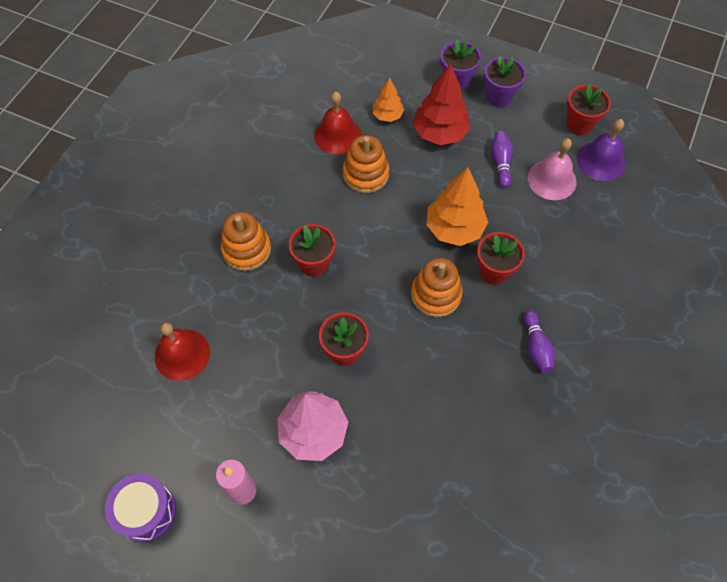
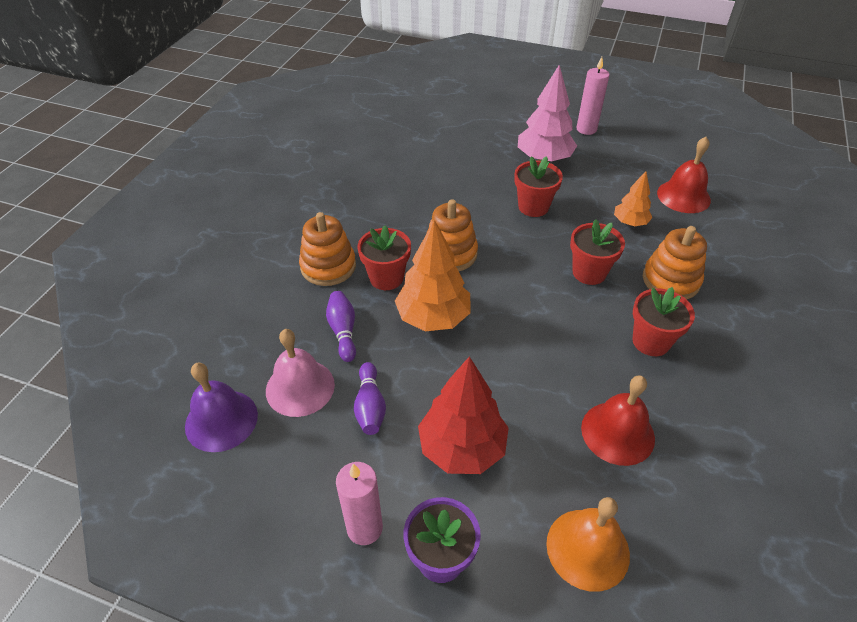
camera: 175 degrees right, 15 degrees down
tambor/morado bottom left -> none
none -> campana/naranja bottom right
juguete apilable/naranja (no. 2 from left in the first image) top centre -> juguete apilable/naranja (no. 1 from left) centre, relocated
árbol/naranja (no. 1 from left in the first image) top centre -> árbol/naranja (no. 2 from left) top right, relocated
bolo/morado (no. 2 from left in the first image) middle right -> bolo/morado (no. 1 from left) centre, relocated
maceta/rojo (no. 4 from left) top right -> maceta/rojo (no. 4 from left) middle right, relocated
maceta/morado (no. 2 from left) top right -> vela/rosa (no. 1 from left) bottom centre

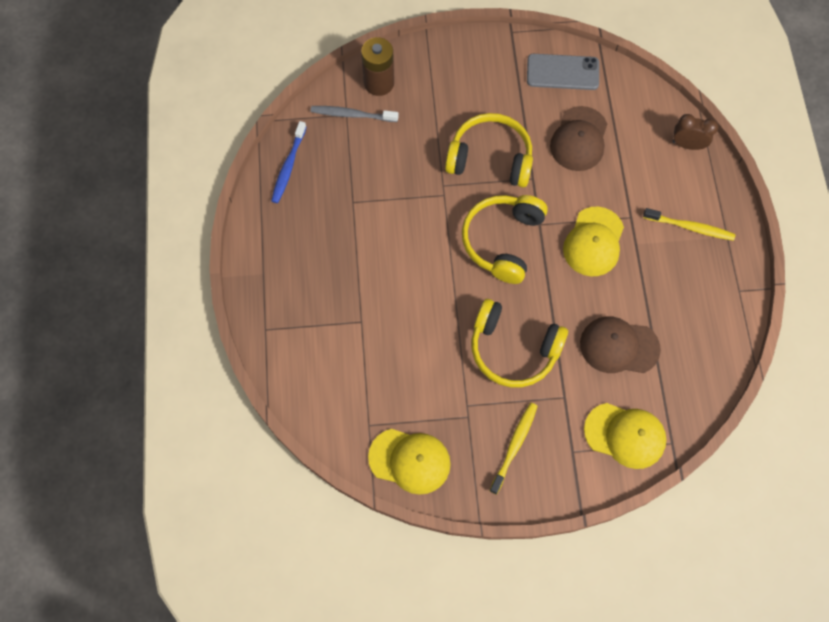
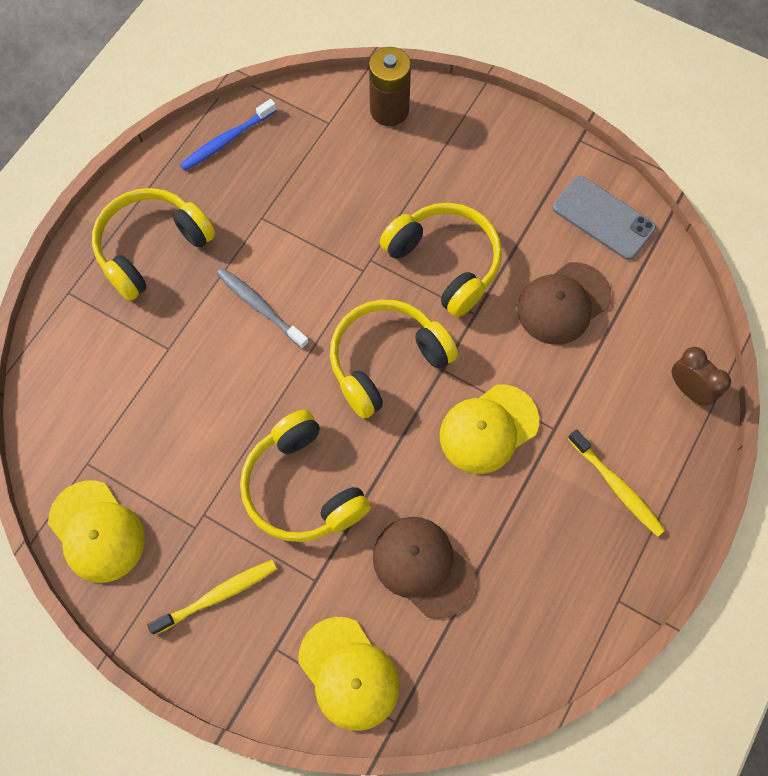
camera: 35 degrees right, 0 degrees up
none -> auriculares/amarillo (no. 1 from left) top left
cepillo de dientes/gris top centre -> cepillo de dientes/gris centre, relocated

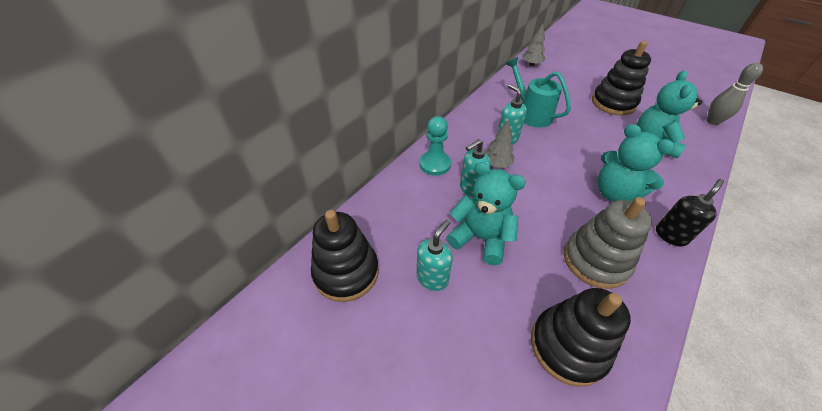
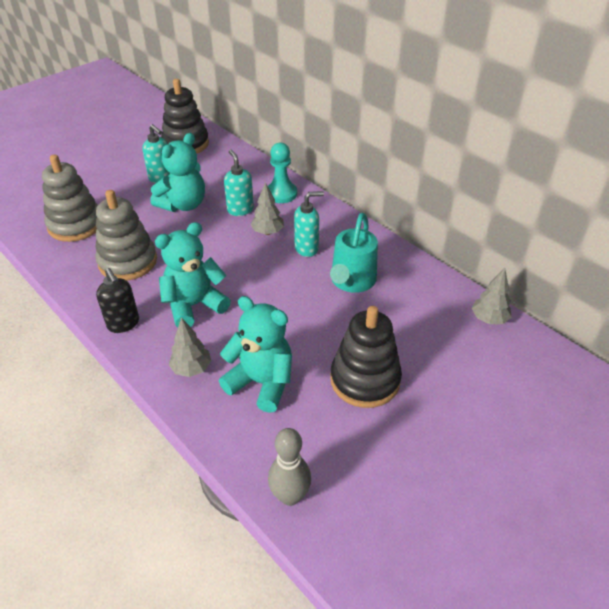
camera: 100 degrees right, 5 degrees down
none -> árbol/gris (no. 1 from left) middle left
juguete apilable/negro (no. 2 from left) bottom right -> juguete apilable/gris (no. 1 from left) top left
regadera/turquesa top centre -> regadera/turquesa centre, 135 degrees clockwise

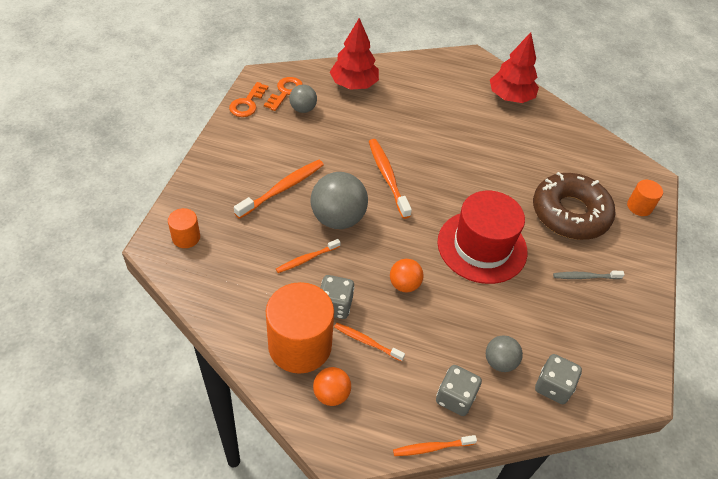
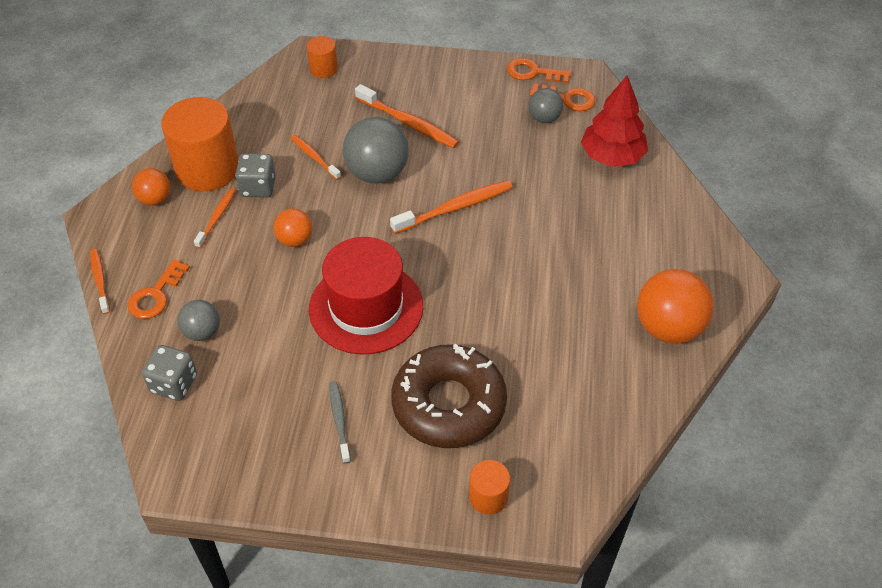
camera: 85 degrees right, 0 degrees up
dado/gris (no. 2 from left) bottom centre -> llave/naranja (no. 1 from left) middle left
árbol/rojo (no. 2 from left) top right -> pelota/naranja (no. 3 from left) middle right

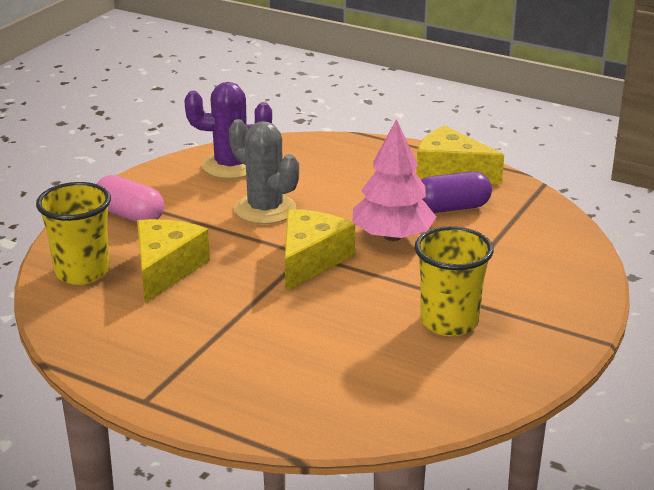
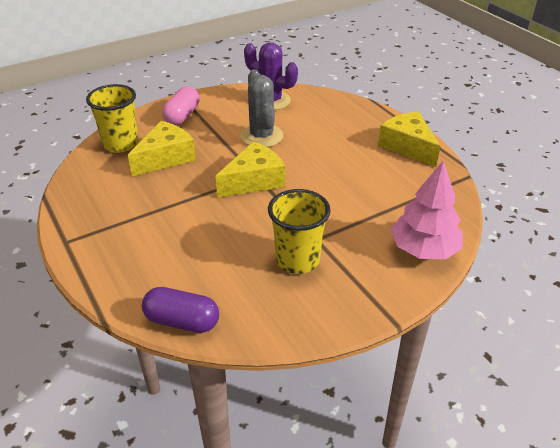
camera: 30 degrees right, 10 degrees up
árbol/rosa centre -> árbol/rosa middle right, relocated
cápsula/morado middle right -> cápsula/morado bottom left, relocated
cápsula/rosa middle left -> cápsula/rosa top left, 45 degrees clockwise

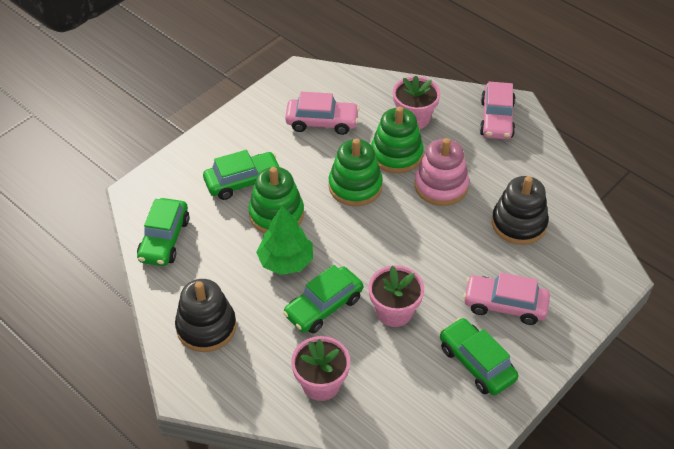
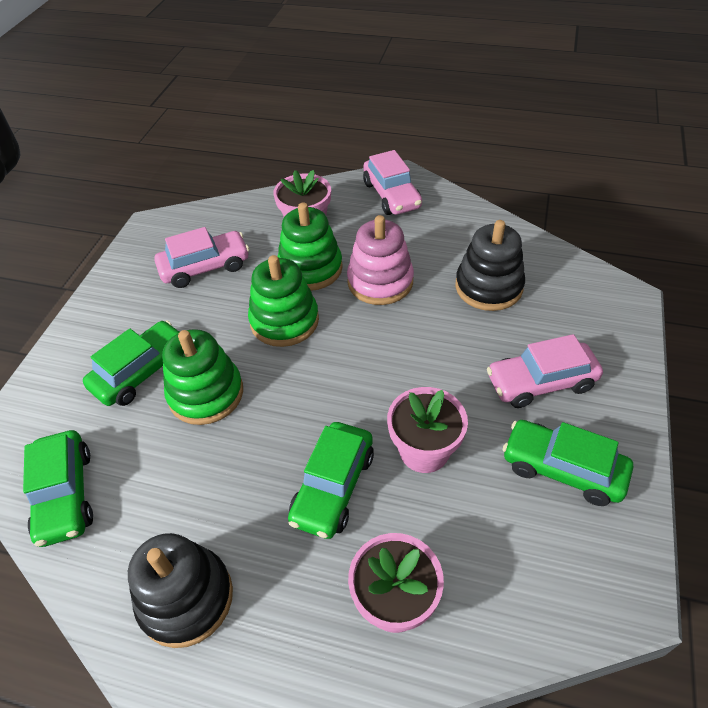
camera: 25 degrees left, 0 degrees up
árbol/verde centre -> none

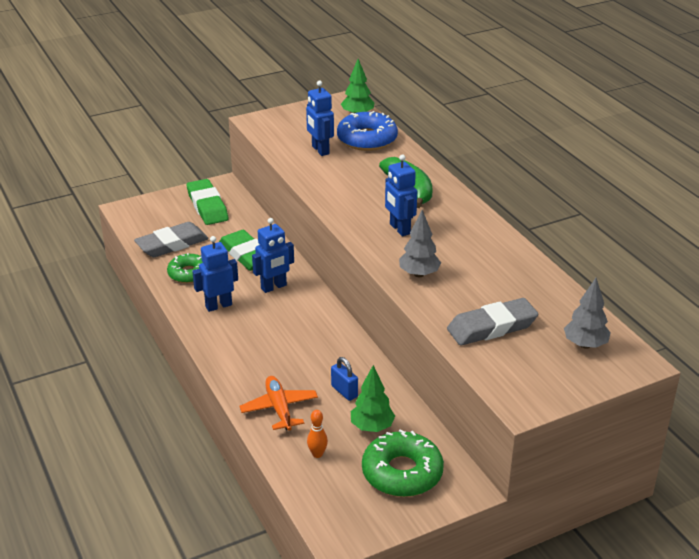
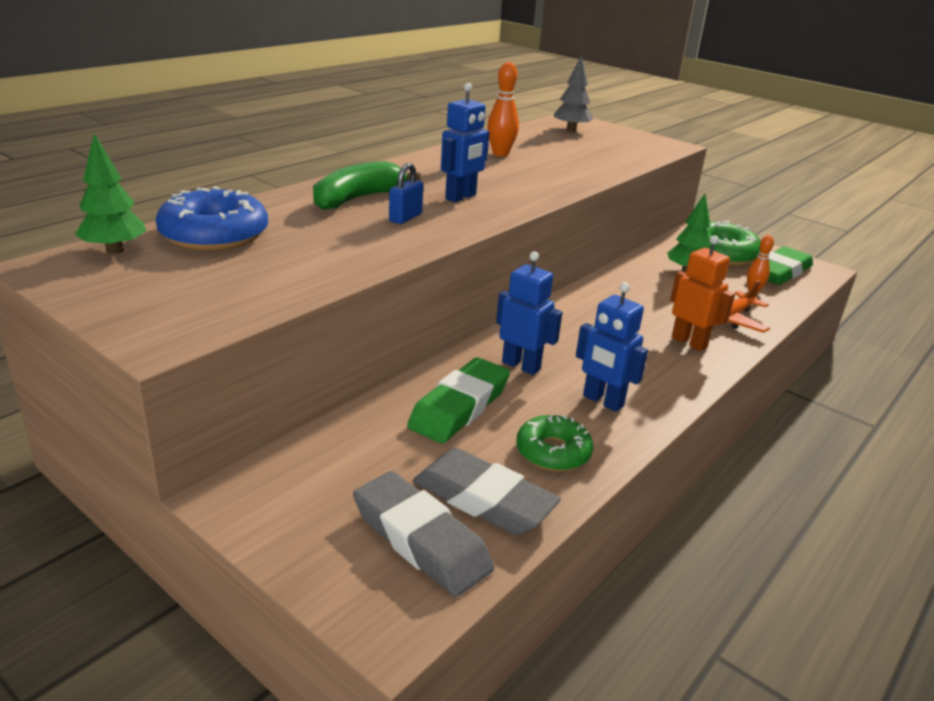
camera: 115 degrees left, 5 degrees down
robot/azul (no. 3 from left) top centre -> none
árbol/gris (no. 1 from left) centre -> none
none -> bolo/naranja (no. 1 from left) top centre
none -> robot/naranja middle right
goma de borrar/verde (no. 1 from left in the first image) middle left -> goma de borrar/verde (no. 2 from left) middle right, relocated
candado/azul bottom centre -> candado/azul top centre, relocated
goma de borrar/gris (no. 2 from left in the first image) middle right -> goma de borrar/gris (no. 1 from left) bottom centre, relocated

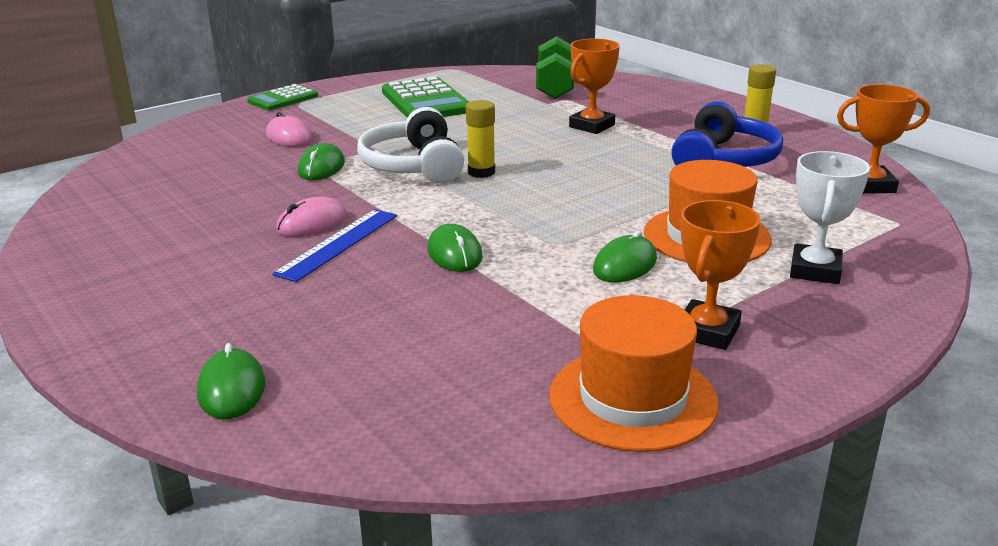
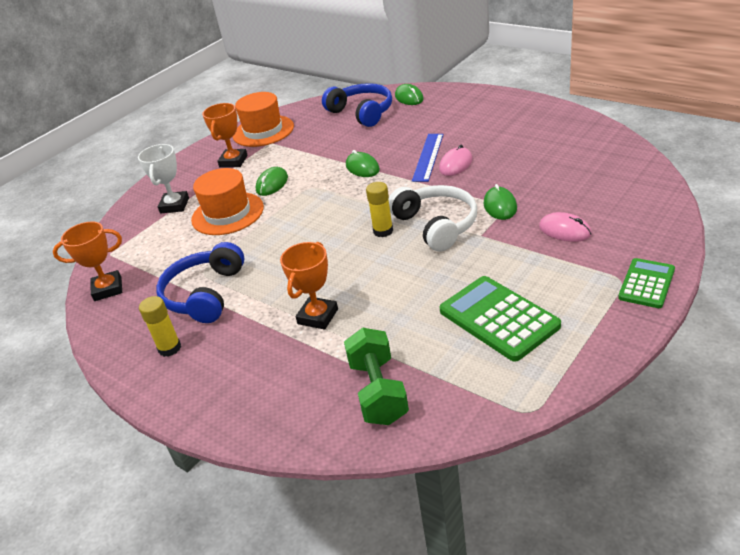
camera: 170 degrees right, 10 degrees up
none -> auriculares/azul (no. 2 from left) top centre

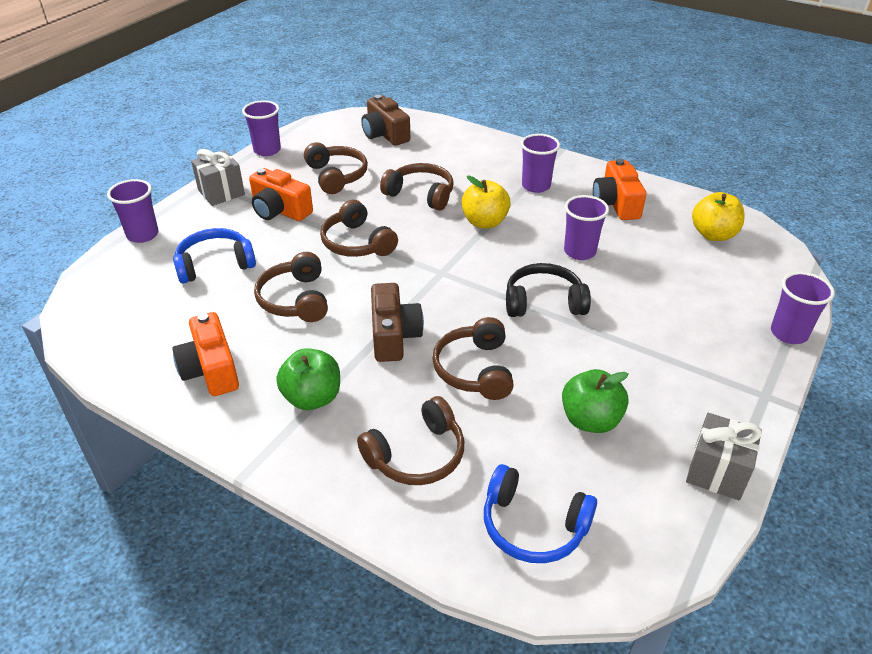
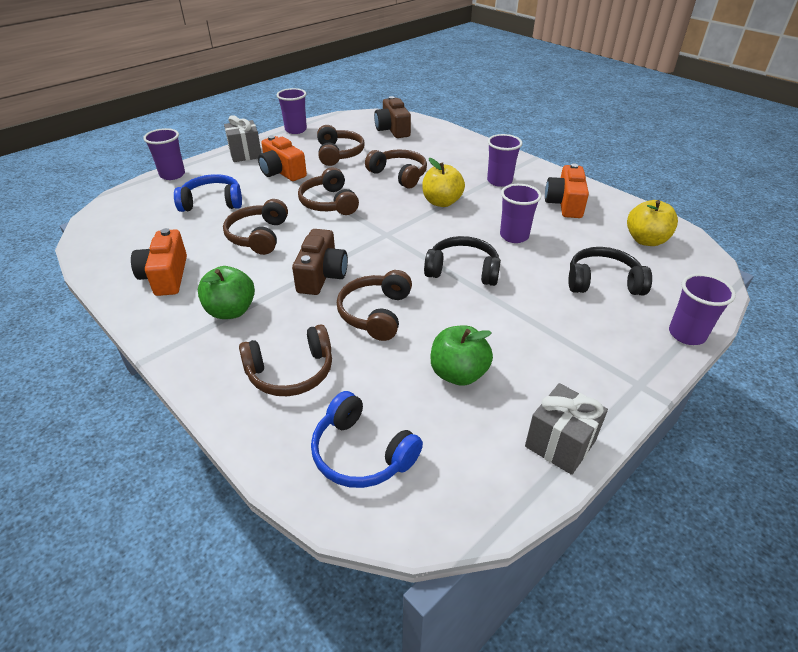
camera: 15 degrees right, 0 degrees up
none -> auriculares/negro (no. 2 from left) middle right

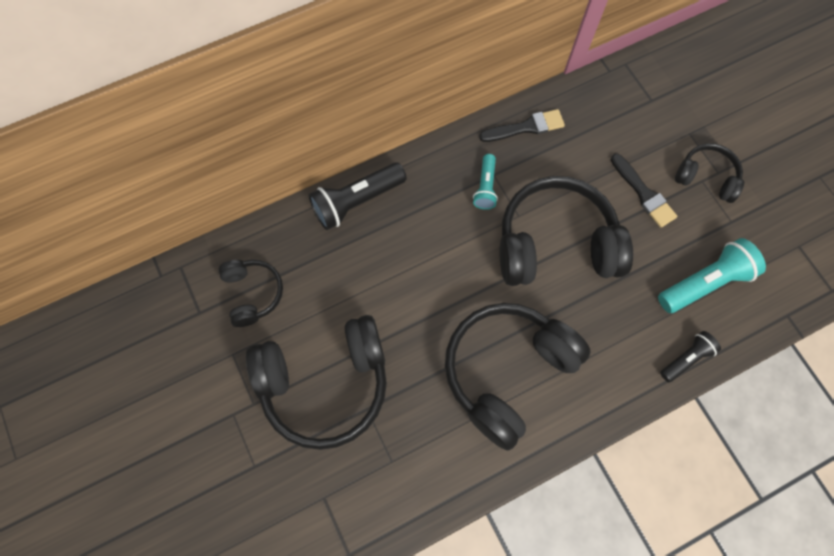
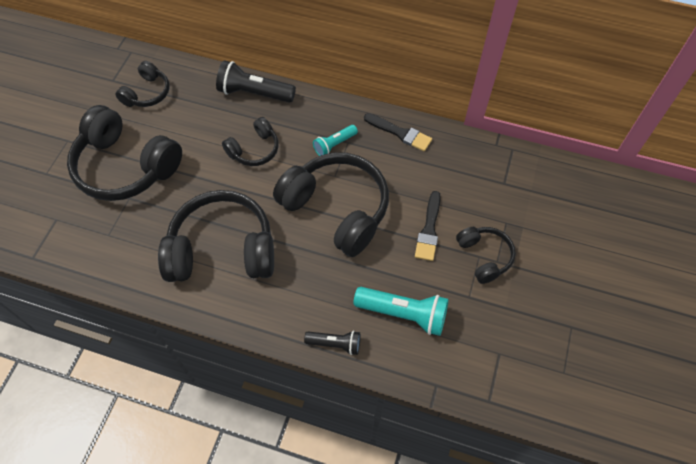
camera: 45 degrees right, 10 degrees down
none -> auriculares/negro (no. 4 from left) top centre

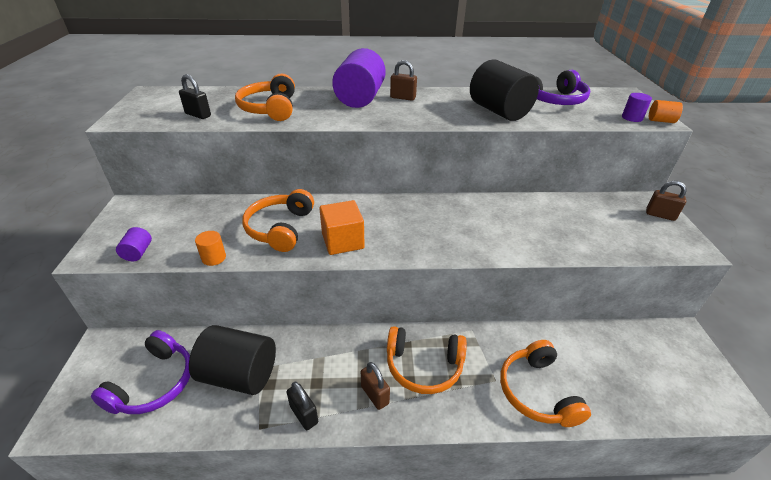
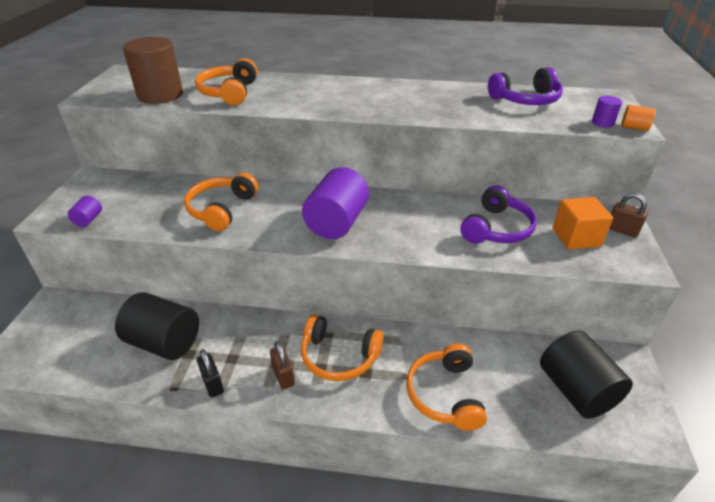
camera: 10 degrees right, 0 degrees up
cilindro/naranja (no. 1 from left) middle left -> none
candado/marrón (no. 2 from left) top centre -> none
auriculares/morado (no. 1 from left) bottom left -> auriculares/morado (no. 1 from left) middle right, relocated
cubo/naranja centre -> cubo/naranja middle right, relocated
cilindro/morado (no. 2 from left) top centre -> cilindro/morado (no. 2 from left) centre, relocated
cilindro/negro (no. 2 from left) top centre -> cilindro/negro (no. 2 from left) bottom right, relocated
candado/negro (no. 1 from left) top left -> cilindro/marrón top left

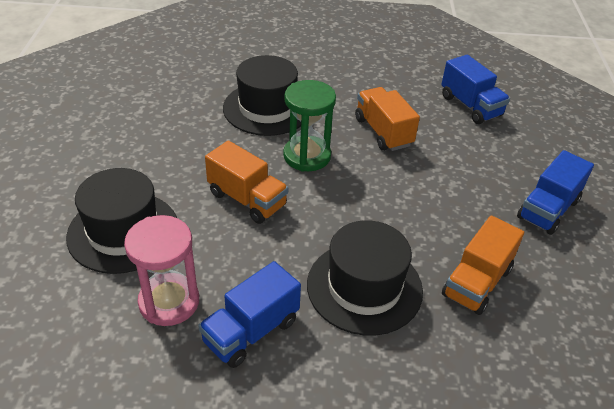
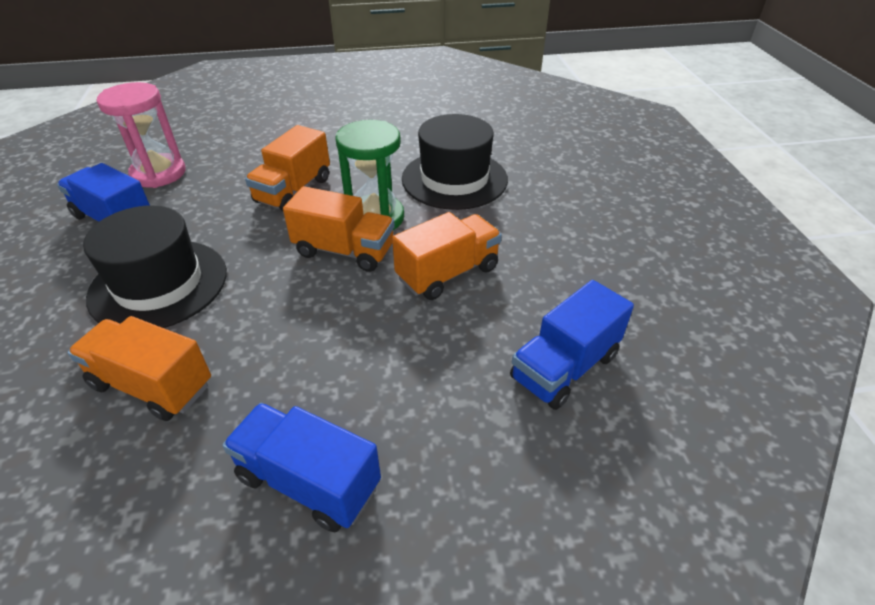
camera: 80 degrees right, 0 degrees up
sombrero/negro (no. 1 from left) middle left -> none
none -> camión/naranja (no. 3 from left) centre

